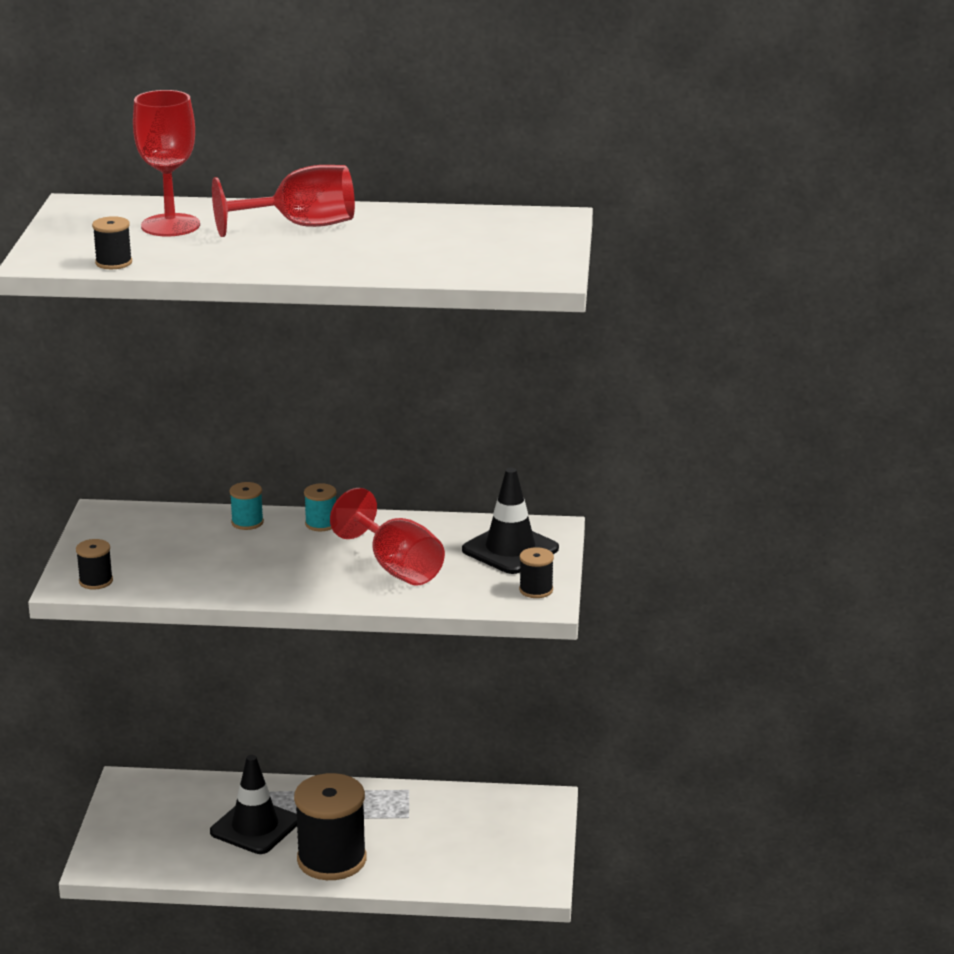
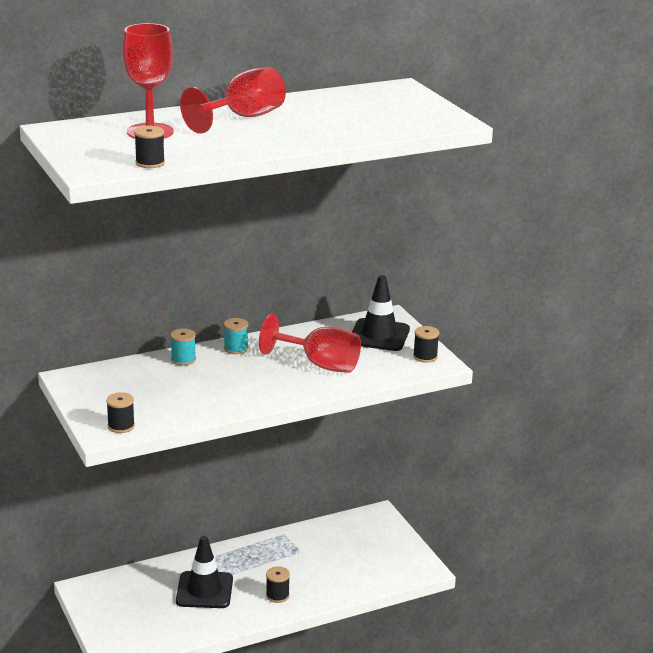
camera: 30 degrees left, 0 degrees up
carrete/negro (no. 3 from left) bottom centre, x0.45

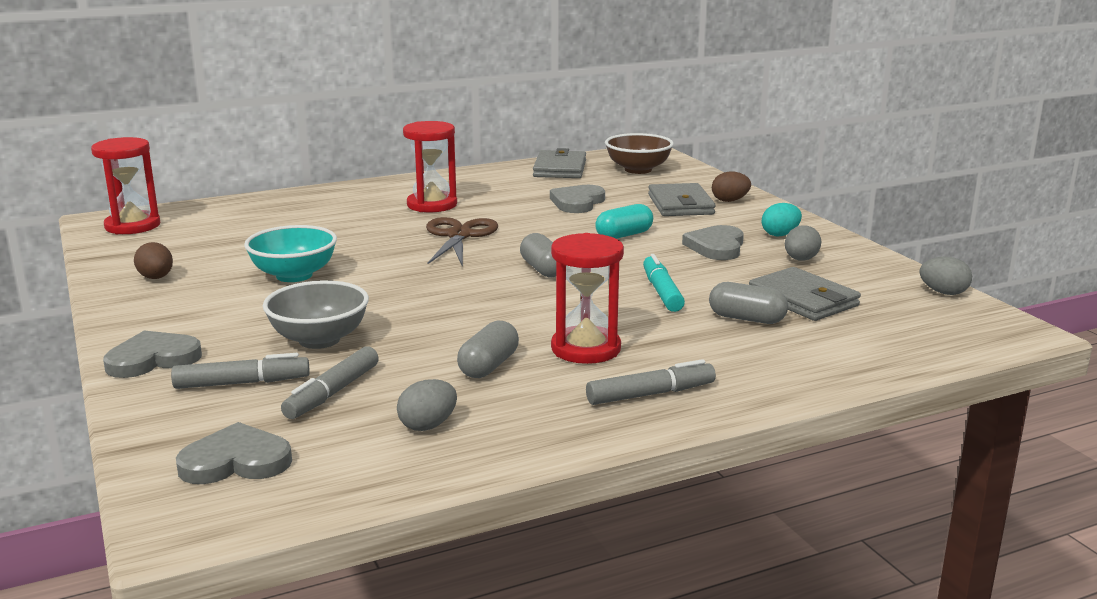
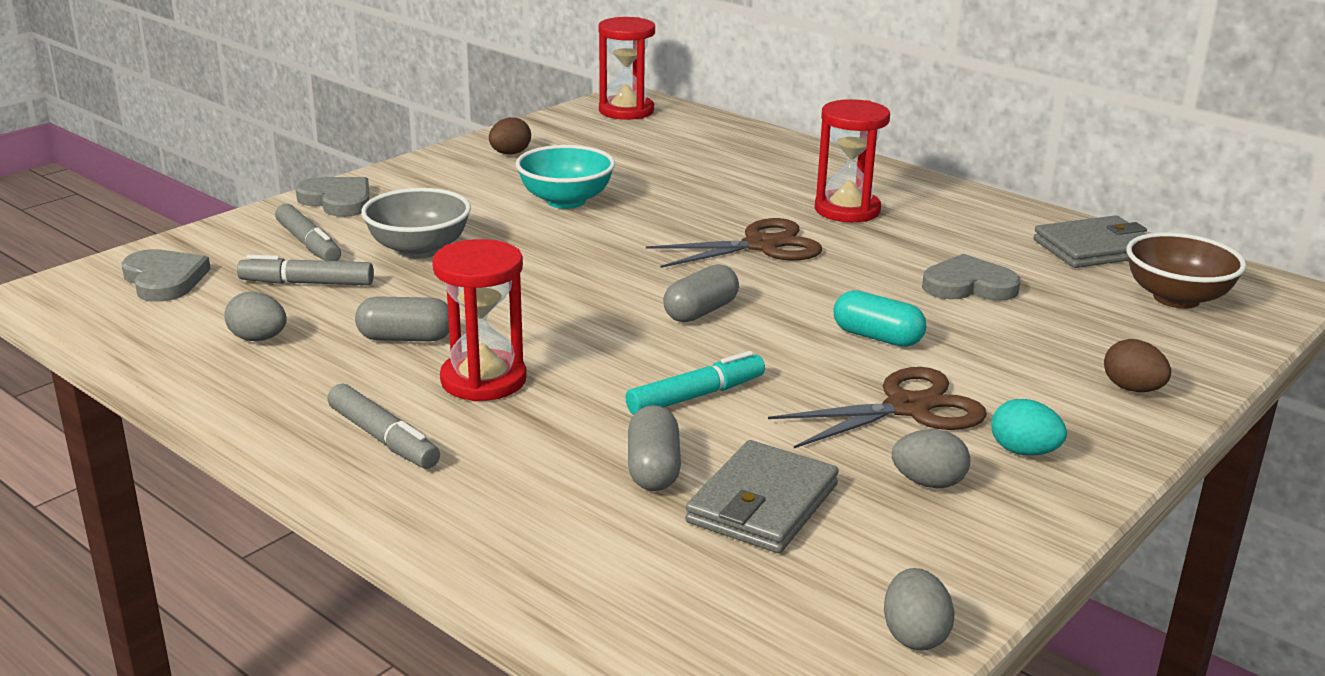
camera: 65 degrees right, 5 degrees up
cartera/gris (no. 2 from left) top centre -> none
corazón/gris (no. 4 from left) centre -> tijeras/marrón (no. 2 from left) centre

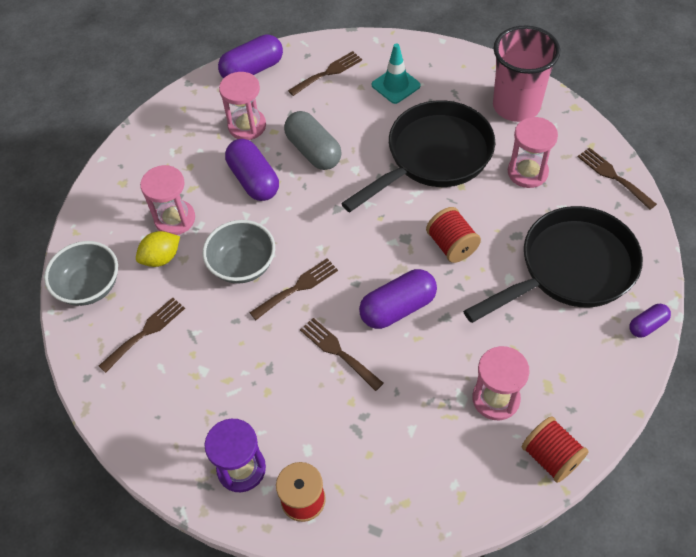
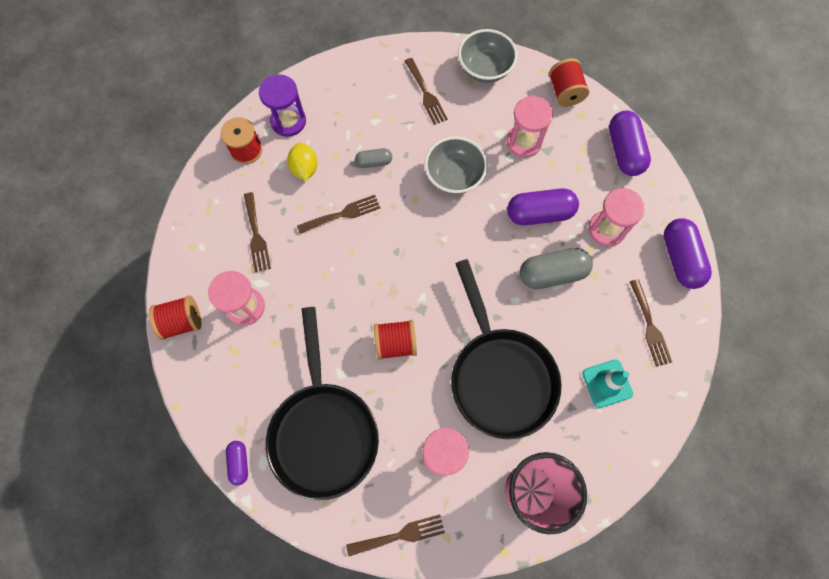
camera: 110 degrees right, 15 degrees up
none -> cápsula/gris (no. 1 from left) top centre
none -> carrete/rojo (no. 4 from left) top right
limón/amarillo middle left -> limón/amarillo top centre, relocated
tenedor/marrón (no. 2 from left in the first image) centre -> tenedor/marrón (no. 1 from left) middle left, relocated
cápsula/morado (no. 3 from left) centre -> cápsula/morado (no. 3 from left) top right, relocated

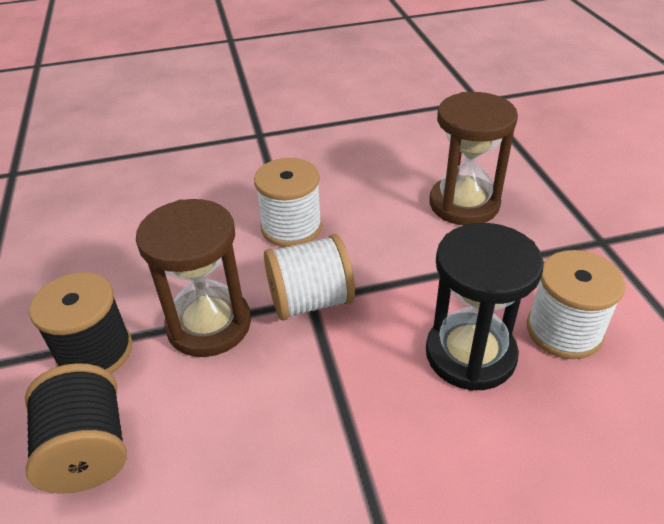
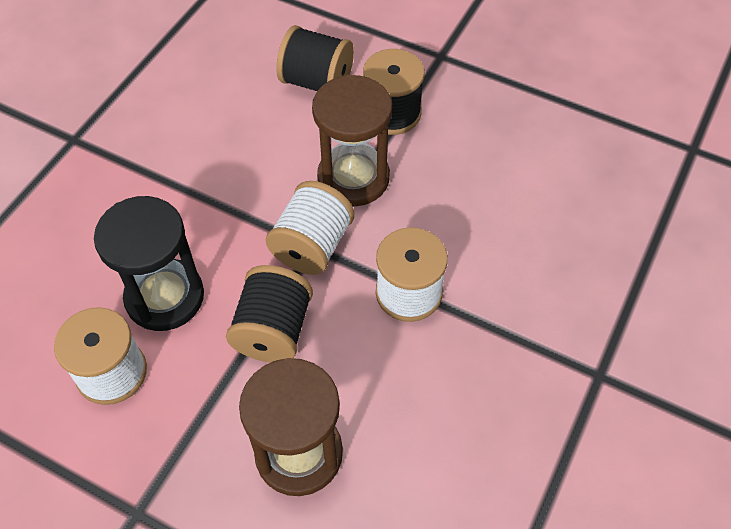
camera: 130 degrees right, 15 degrees up
none -> carrete/negro (no. 1 from left) centre

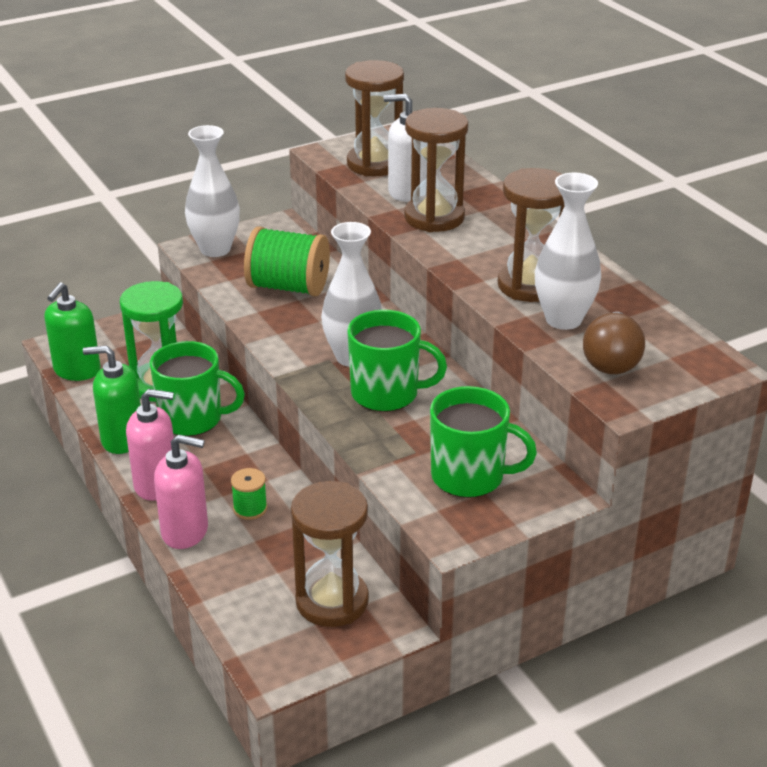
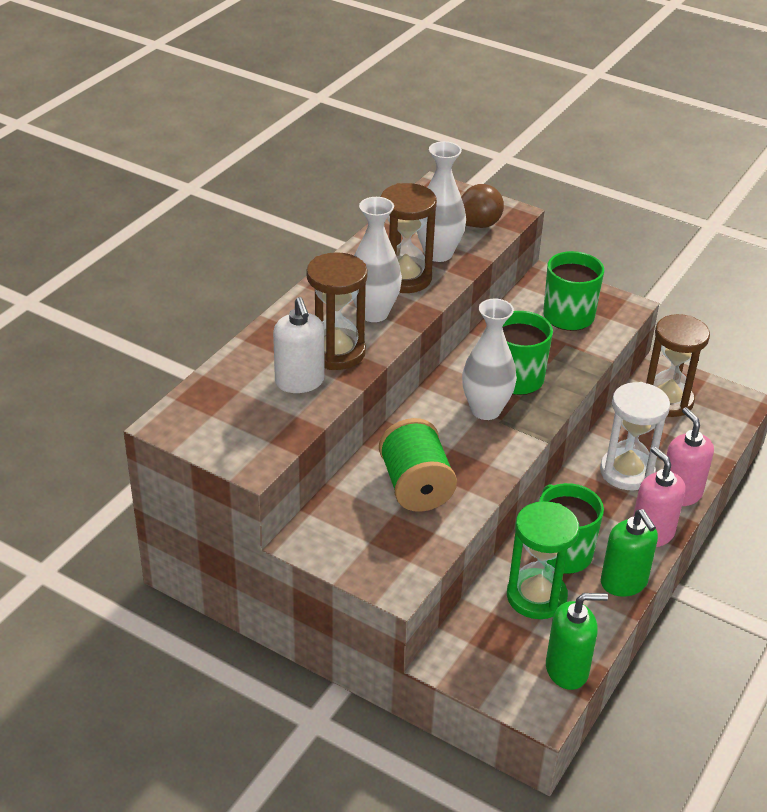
camera: 120 degrees left, 5 degrees up
reloj de arena/marrón (no. 2 from left) top centre -> none
florero/blanco (no. 1 from left) top left -> florero/blanco (no. 1 from left) top centre, relocated
carrete/verde (no. 1 from left) middle left -> reloj de arena/blanco middle right

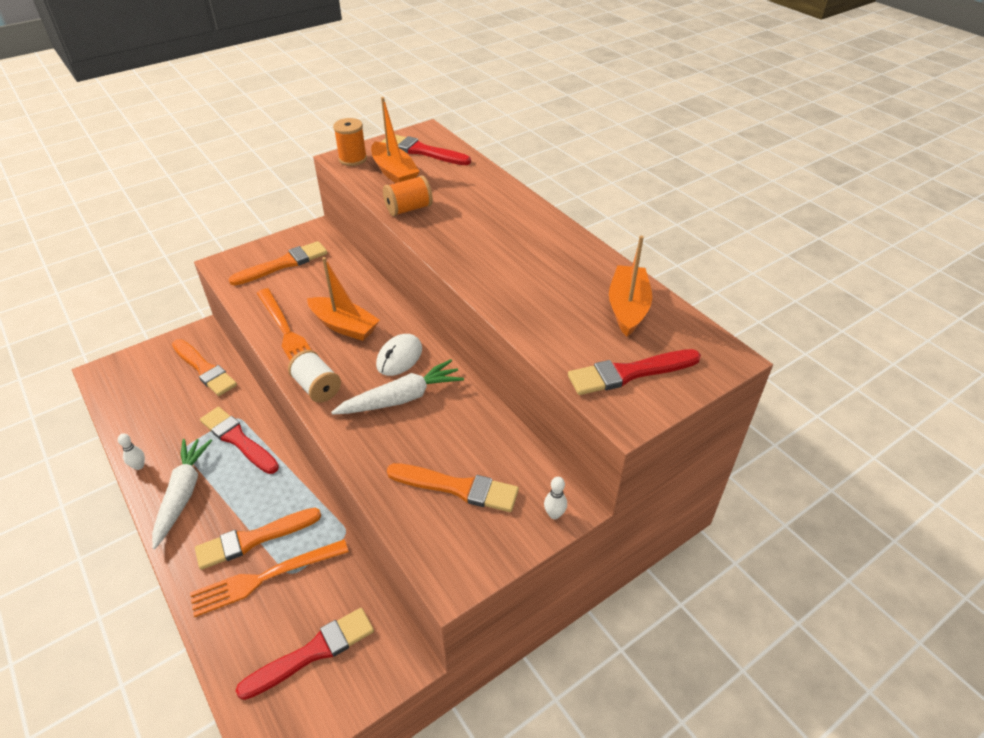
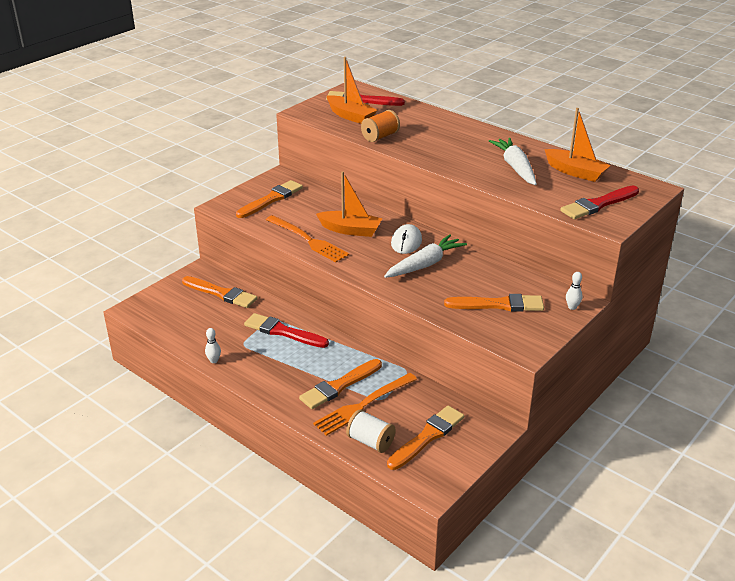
camera: 15 degrees left, 10 degrees down
carrete/naranja (no. 1 from left) top centre -> none
zanahoria/blanco (no. 1 from left in the first image) bottom left -> zanahoria/blanco (no. 2 from left) top right, relocated
carrete/blanco middle left -> carrete/blanco bottom centre, relocated
pincel/rojo (no. 2 from left) bottom left -> pincel/naranja (no. 4 from left) bottom centre
barco/naranja (no. 3 from left) centre -> barco/naranja (no. 3 from left) top right, 135 degrees clockwise

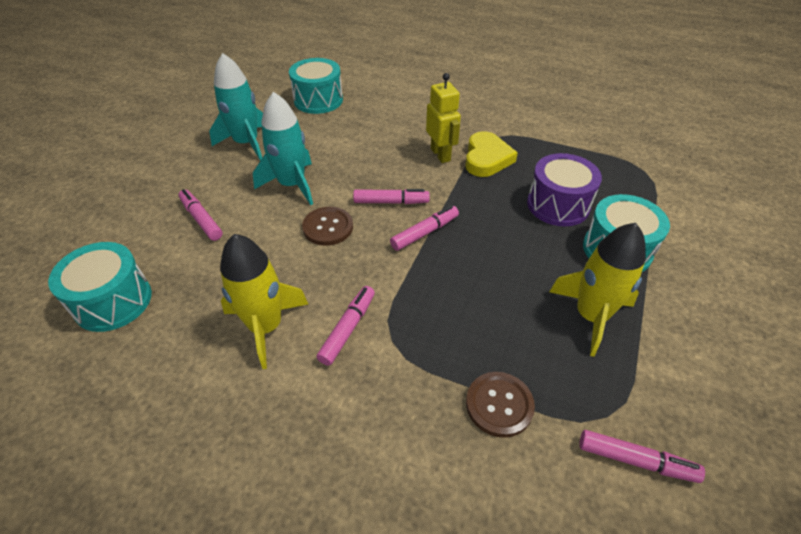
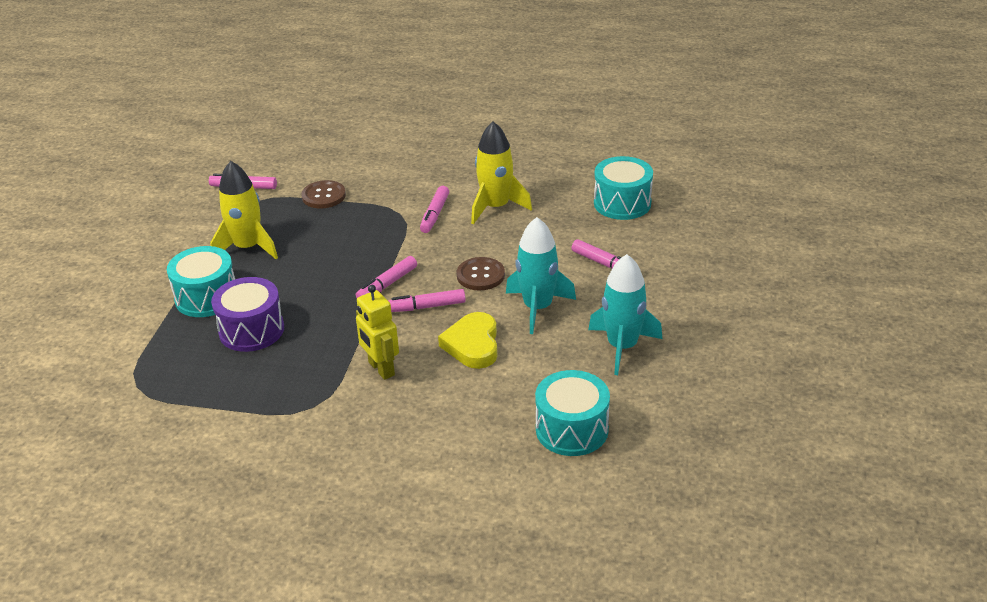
camera: 170 degrees right, 10 degrees down
corazón/amarillo top centre -> corazón/amarillo centre, relocated

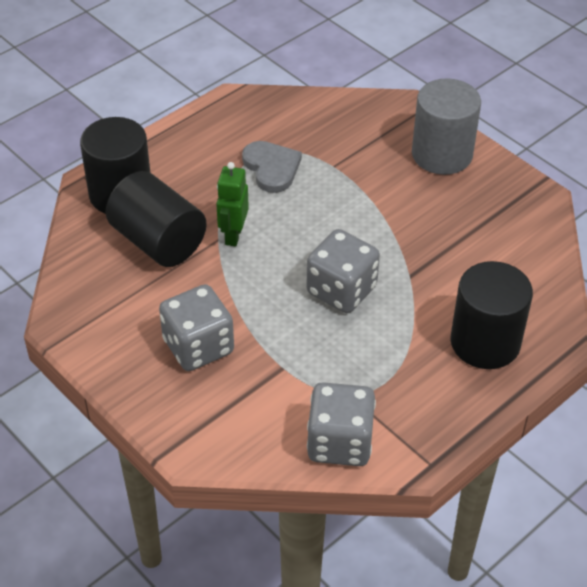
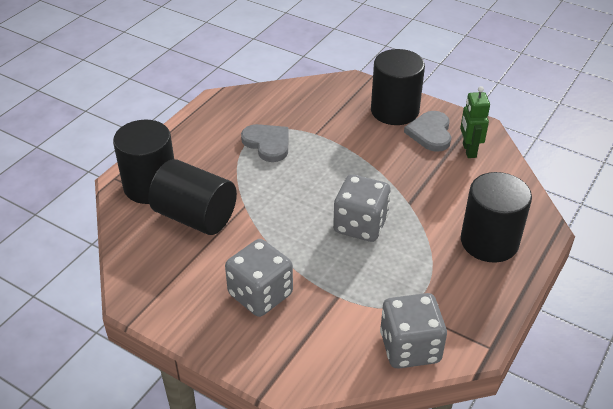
camera: 15 degrees left, 5 degrees down
none -> corazón/gris (no. 2 from left) top right
robot/verde centre -> robot/verde top right, relocated
cilindro/gris top right -> cilindro/negro (no. 3 from left) top centre

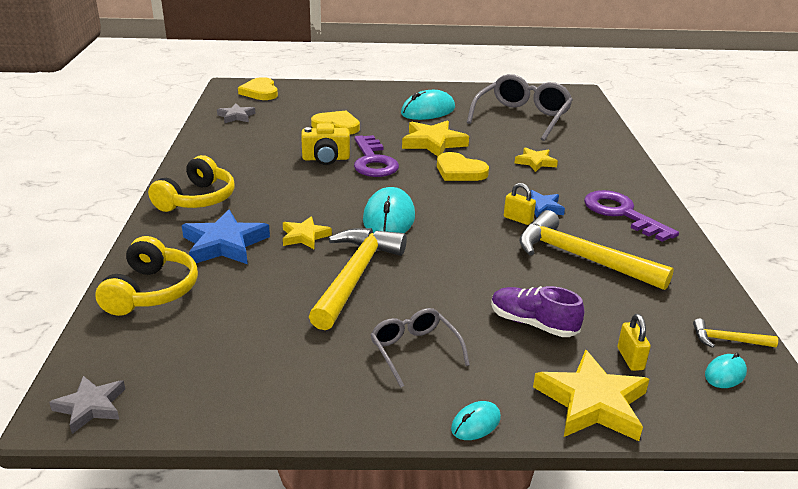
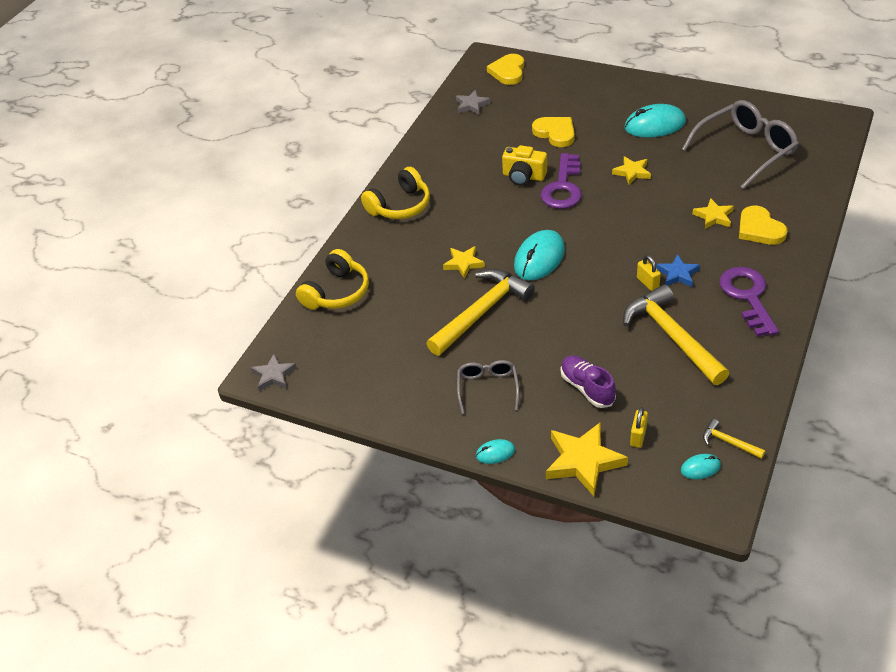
camera: 30 degrees right, 15 degrees up
estrella/azul (no. 1 from left) middle left -> none
corazón/amarillo (no. 3 from left) centre -> corazón/amarillo (no. 3 from left) middle right, relocated
estrella/amarillo (no. 2 from left in the first image) top centre -> estrella/amarillo (no. 3 from left) top right, x0.60

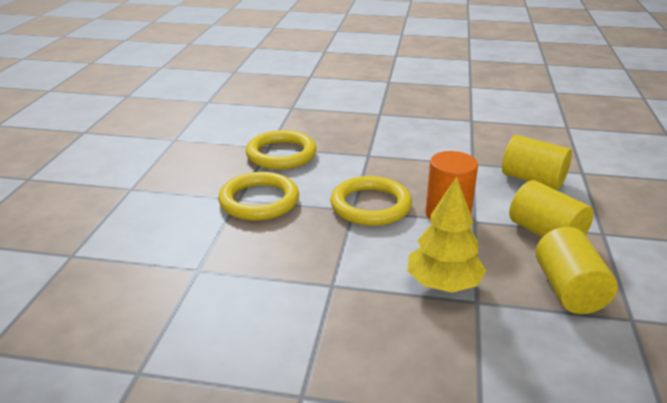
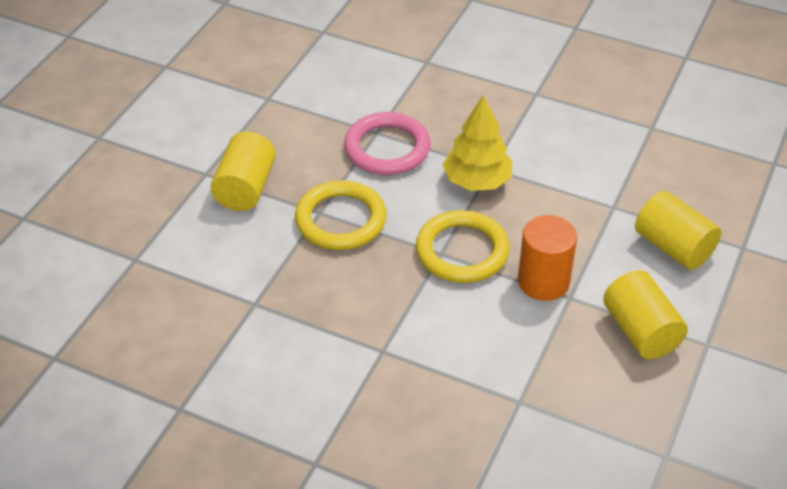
camera: 15 degrees right, 15 degrees up
árbol/amarillo middle right -> árbol/amarillo top centre, relocated
cilindro/amarillo (no. 3 from left in the first image) bottom right -> cilindro/amarillo (no. 1 from left) middle left, relocated
anillo/amarillo (no. 2 from left) centre -> anillo/rosa top centre

